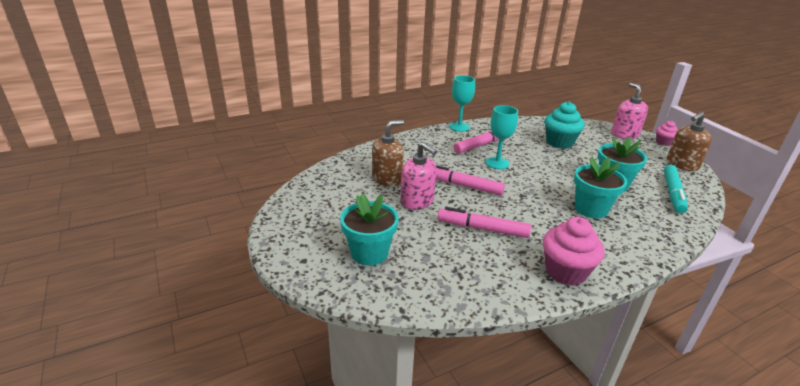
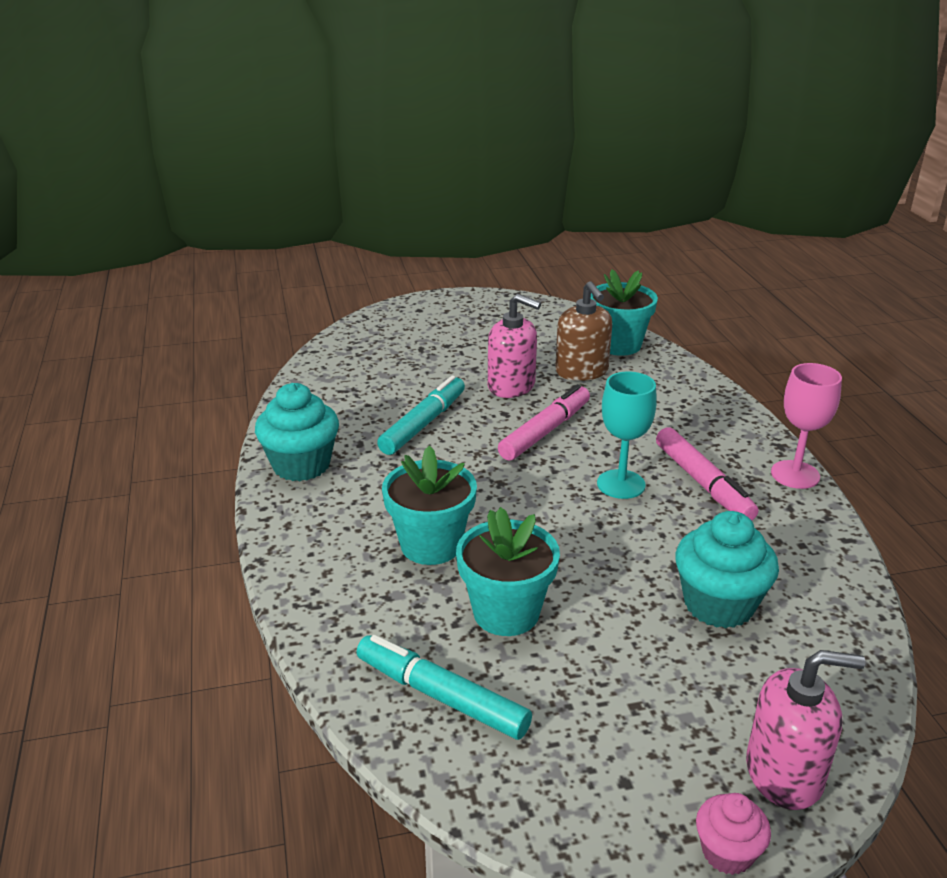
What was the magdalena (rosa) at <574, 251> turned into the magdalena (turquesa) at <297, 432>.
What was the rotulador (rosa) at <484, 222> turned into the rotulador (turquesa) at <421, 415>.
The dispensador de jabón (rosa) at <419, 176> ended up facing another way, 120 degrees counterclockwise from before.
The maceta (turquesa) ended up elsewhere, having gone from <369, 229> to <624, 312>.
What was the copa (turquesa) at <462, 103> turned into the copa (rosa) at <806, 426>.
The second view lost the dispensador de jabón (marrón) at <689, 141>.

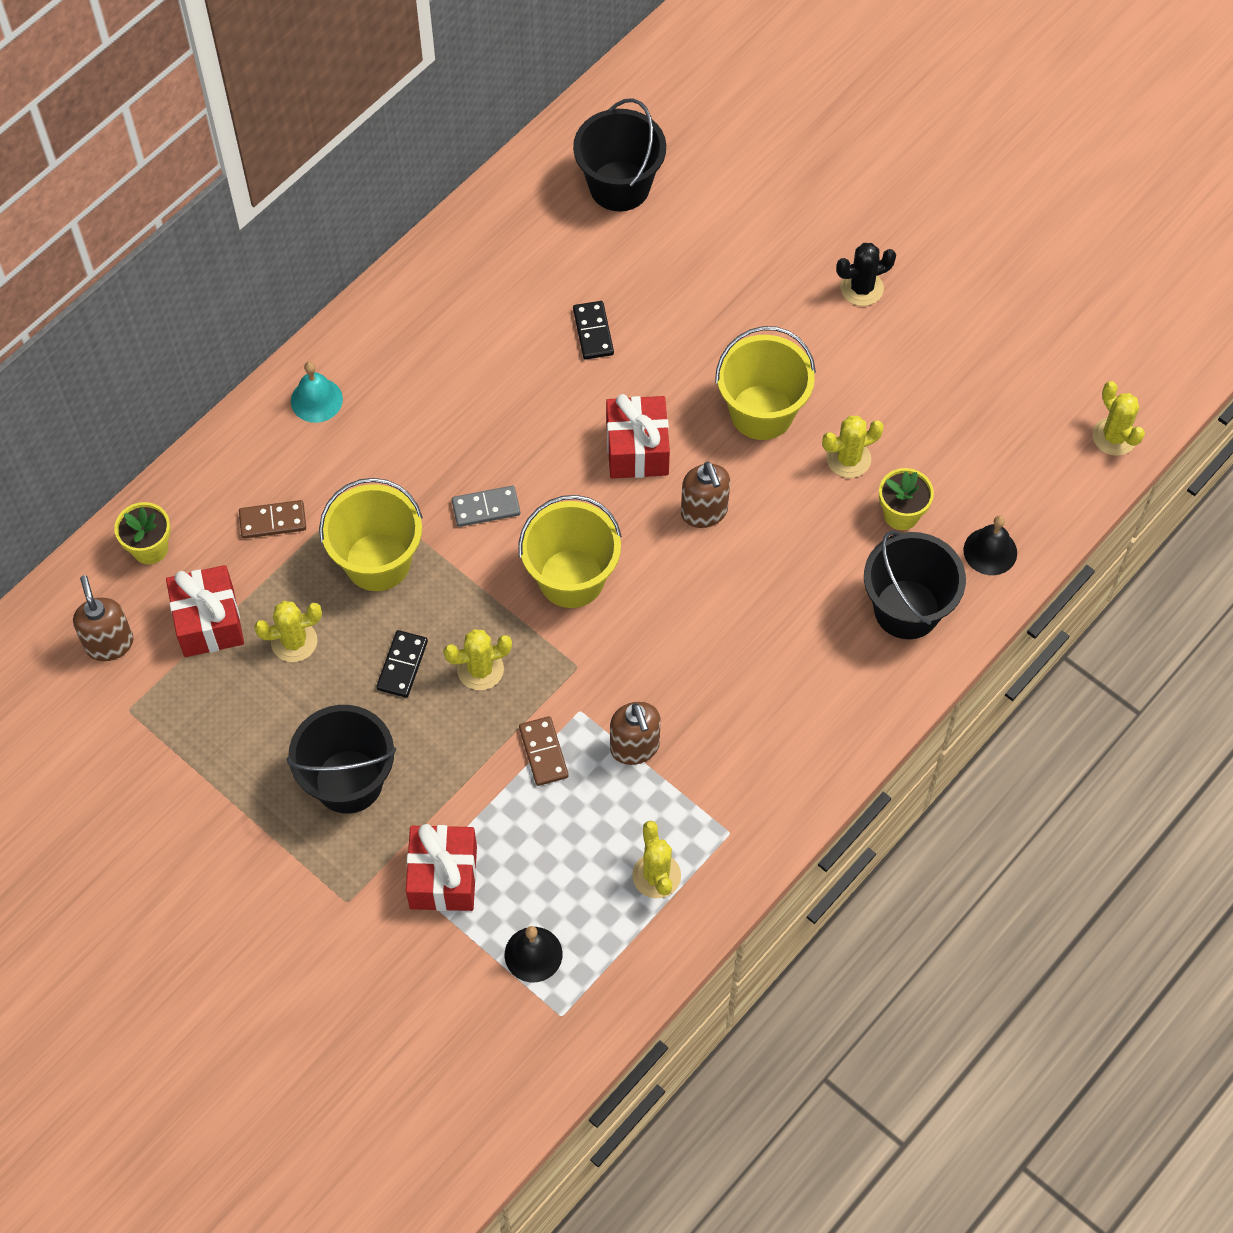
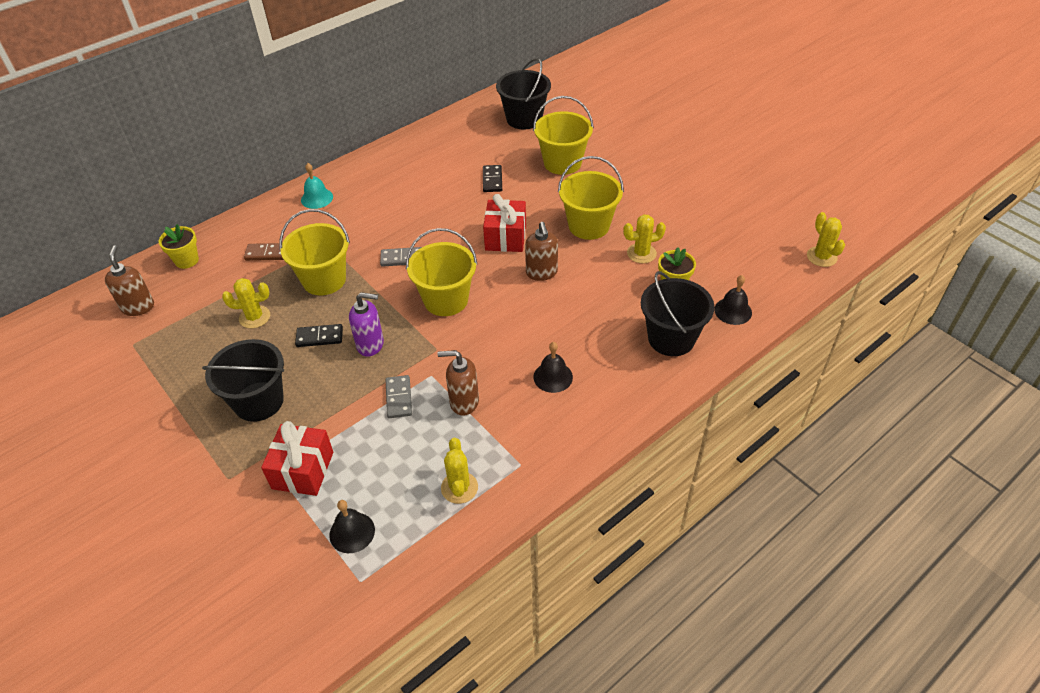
The ficha de dominó (negro) at <402, 664> ended up facing another way, 60 degrees clockwise from before.
Where the cactus (amarillo) stood at <477, 659>, the dispensador de jabón (morado) came to stand at <366, 324>.
What was the ficha de dominó (marrón) at <544, 751> turned into the ficha de dominó (gris) at <399, 396>.
The dispensador de jabón (marrón) at <635, 733> ended up facing another way, 105 degrees clockwise from before.
The second view gained the balde (amarillo) at <563, 135>.
The second view gained the campana (negro) at <553, 367>.
The second view lost the regalo (rojo) at <205, 611>.
The second view lost the cactus (negro) at <866, 274>.

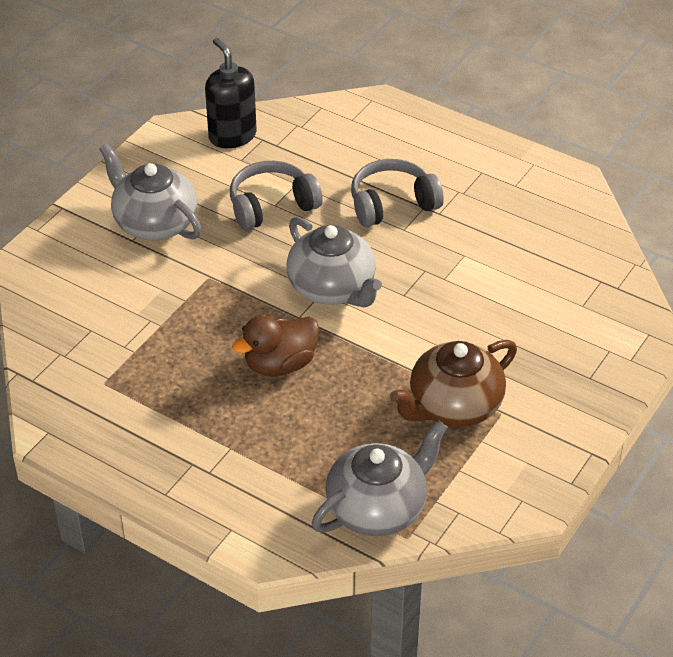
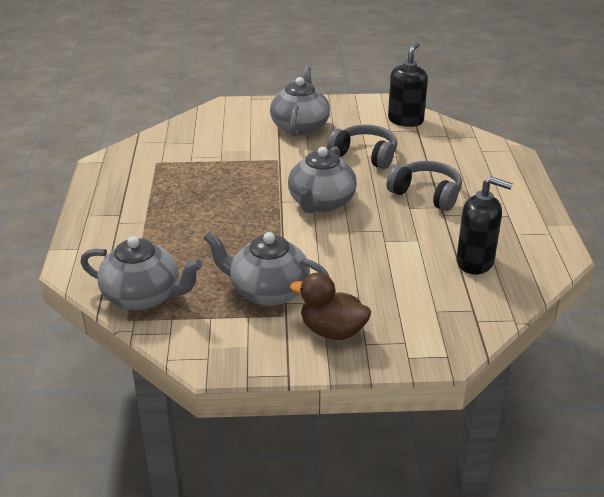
What was the tetera (marrón) at <453, 383> turned into the tetera (gris) at <266, 269>.
The pato (marrón) ended up elsewhere, having gone from <275, 345> to <330, 306>.
The second view gained the dispensador de jabón (negro) at <484, 225>.

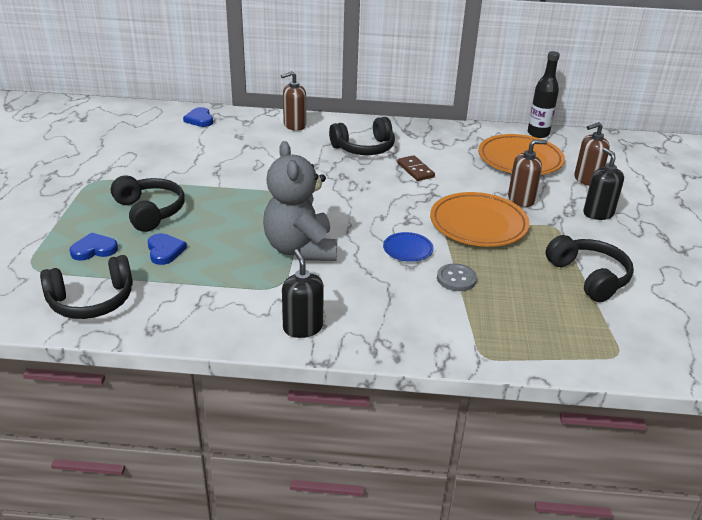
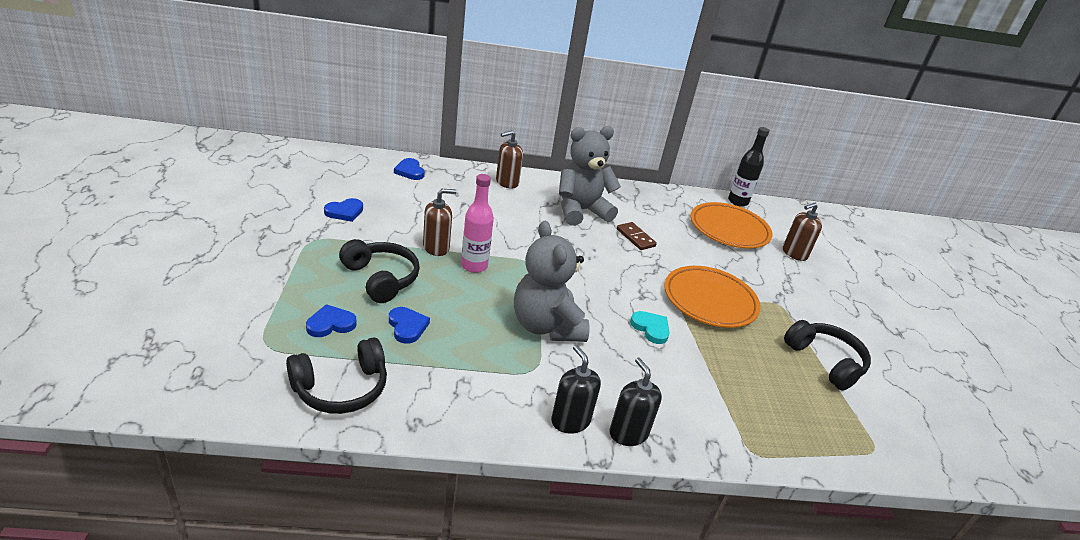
The second view gained the corazón (azul) at <343, 210>.
The dispensador de jabón (marrón) ended up elsewhere, having gone from <527, 173> to <439, 222>.
The second view gained the botella (rosa) at <477, 223>.
Where the auriculares (negro) stood at <362, 136>, the osito (gris) came to stand at <590, 176>.
The dispensador de jabón (negro) ended up elsewhere, having gone from <603, 184> to <635, 402>.
Where the plato (azul) stood at <408, 247>, the corazón (turquesa) came to stand at <650, 327>.
The second view lost the botón (gris) at <457, 277>.

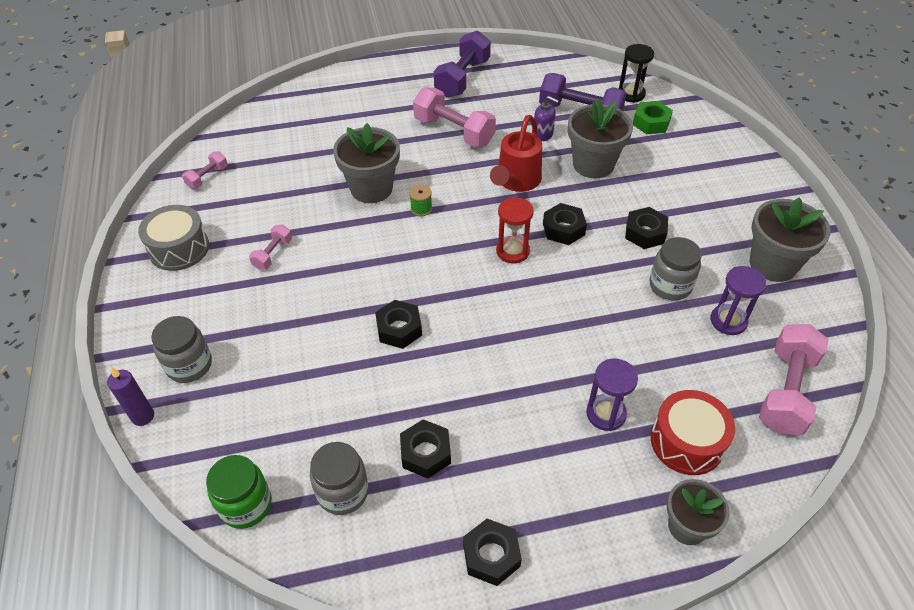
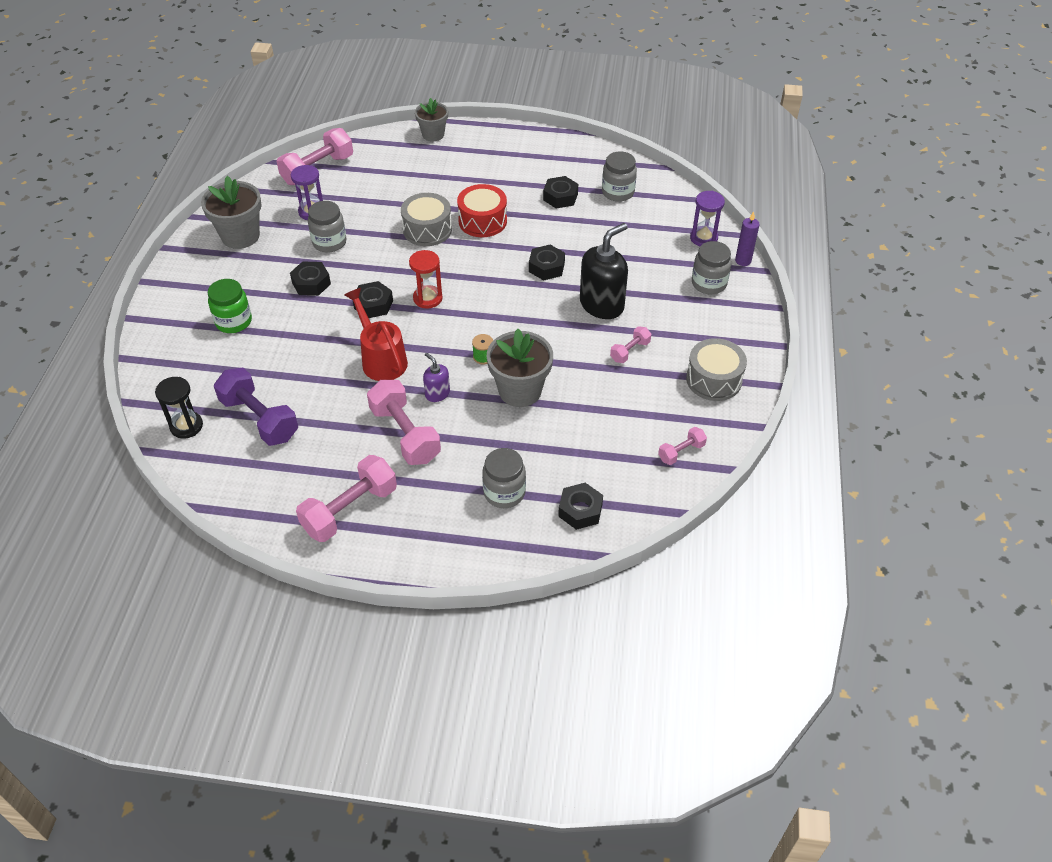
The tarro (verde) ended up elsewhere, having gone from <239, 492> to <230, 306>.
What was the mancuerna (morado) at <462, 64> turned into the mancuerna (rosa) at <346, 498>.
The regadera (rojo) at <516, 153> ended up facing another way, 75 degrees counterclockwise from before.
The second view gained the tambor (gris) at <426, 219>.
The dispensador de jabón (morado) ended up elsewhere, having gone from <546, 118> to <436, 377>.
The tambor (rojo) ended up elsewhere, having gone from <693, 432> to <482, 210>.
The second view gained the tarro (gris) at <504, 478>.
The tuerca (negro) ended up elsewhere, having gone from <492, 552> to <580, 506>.
The second view gained the dispensador de jabón (negro) at <604, 271>.
The reloj de arena (morado) ended up elsewhere, having gone from <612, 395> to <707, 218>.
The second view lost the maceta (gris) at <600, 138>.
The second view lost the tuerca (verde) at <653, 117>.

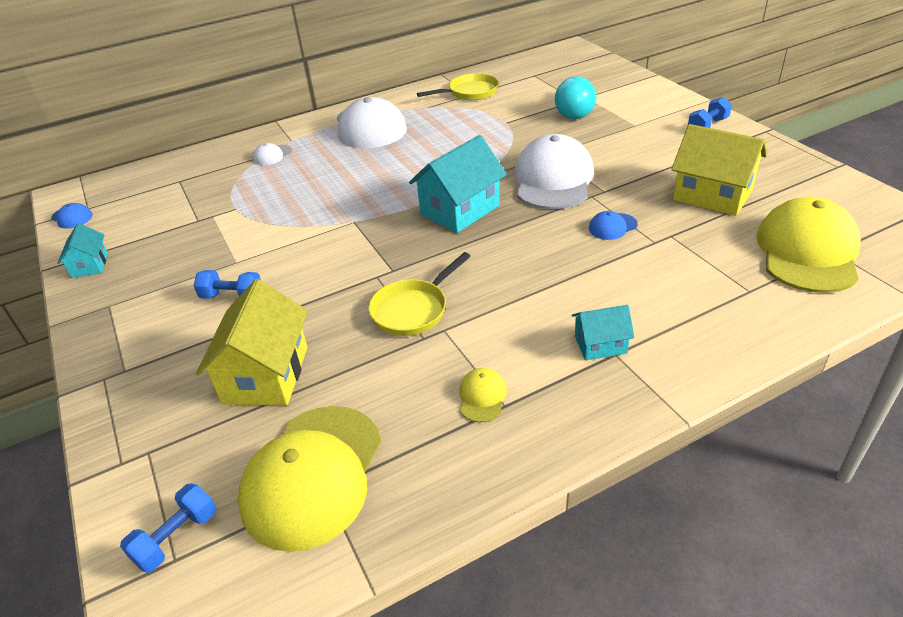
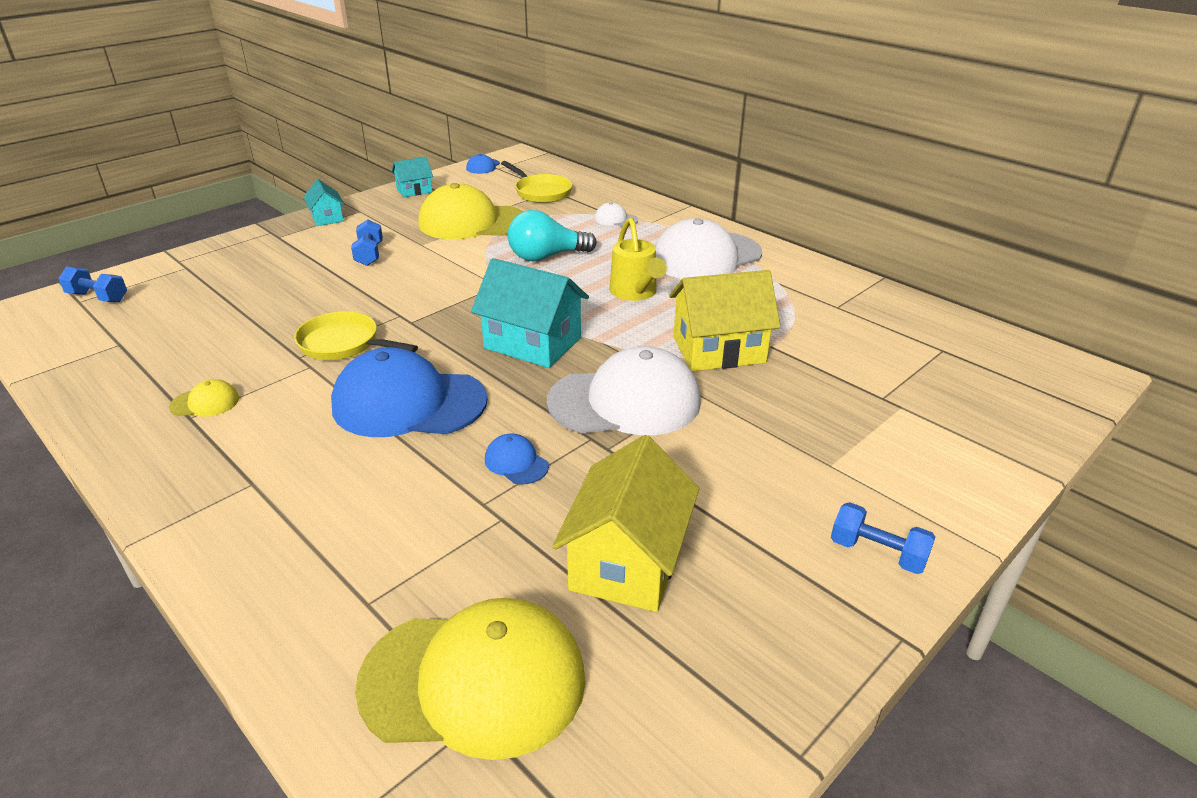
The casa (turquesa) ended up elsewhere, having gone from <603, 332> to <324, 202>.
The second view gained the gorra (azul) at <409, 392>.
The gorra (amarillo) ended up elsewhere, having gone from <310, 479> to <470, 211>.
The sartén (amarillo) ended up elsewhere, having gone from <458, 86> to <536, 182>.
The bombilla (turquesa) ended up elsewhere, having gone from <575, 97> to <552, 235>.
The second view gained the regadera (amarillo) at <638, 259>.
The casa (amarillo) ended up elsewhere, having gone from <252, 342> to <725, 320>.

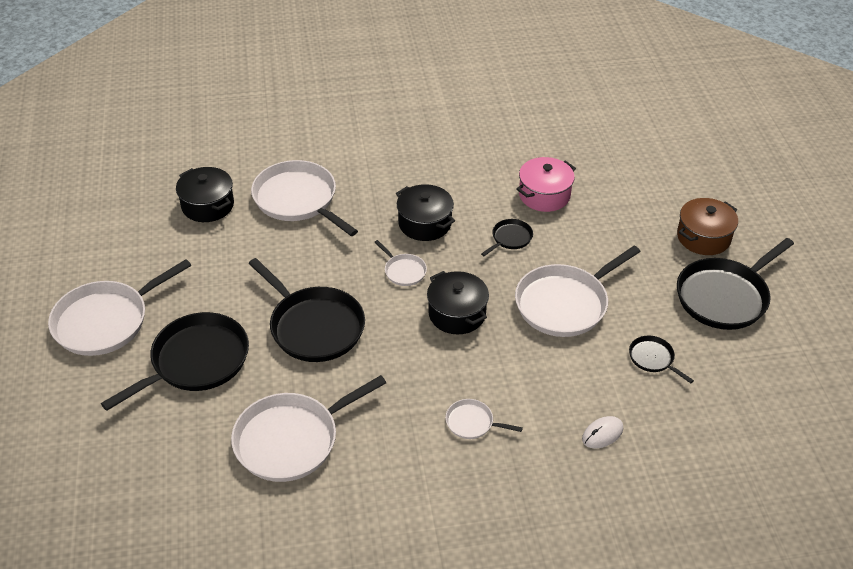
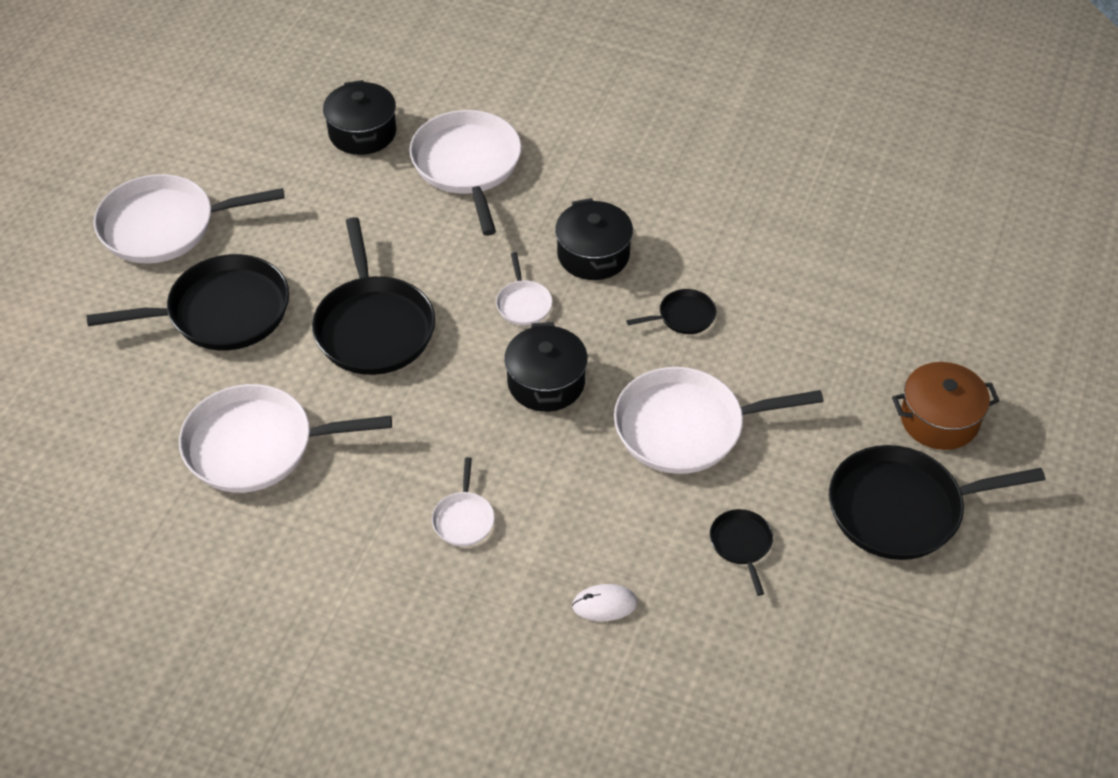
The sartén (blanco) at <484, 419> ended up facing another way, 135 degrees counterclockwise from before.
The second view lost the olla (rosa) at <546, 184>.

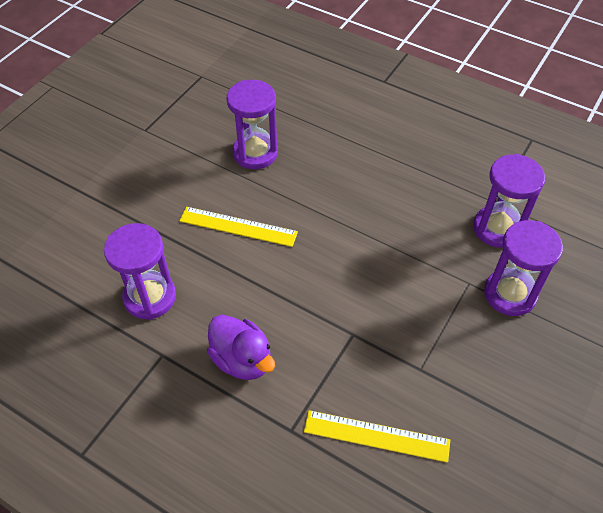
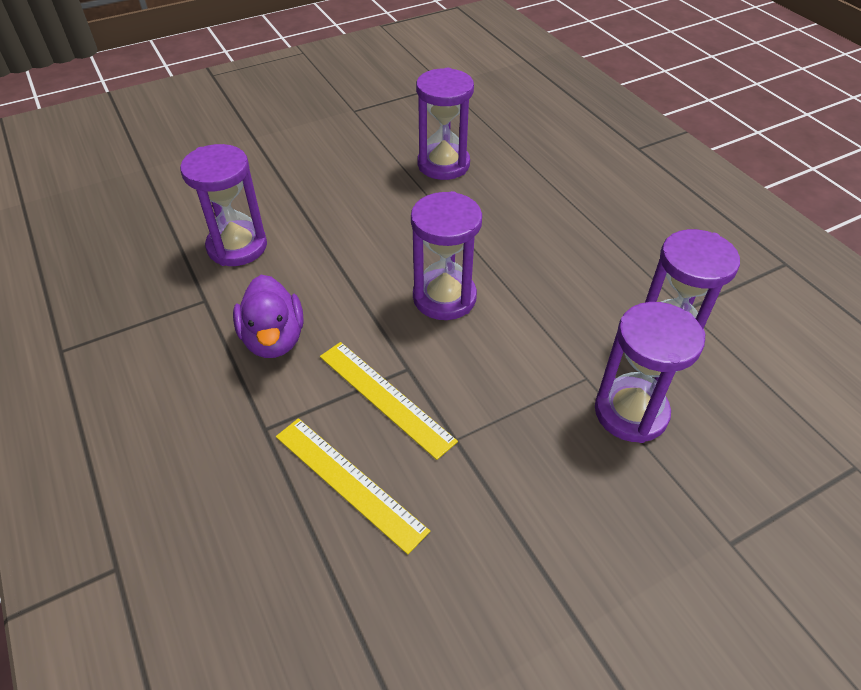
The regla (amarillo) ended up elsewhere, having gone from <239, 227> to <389, 401>.
The second view gained the reloj de arena (morado) at <446, 255>.

